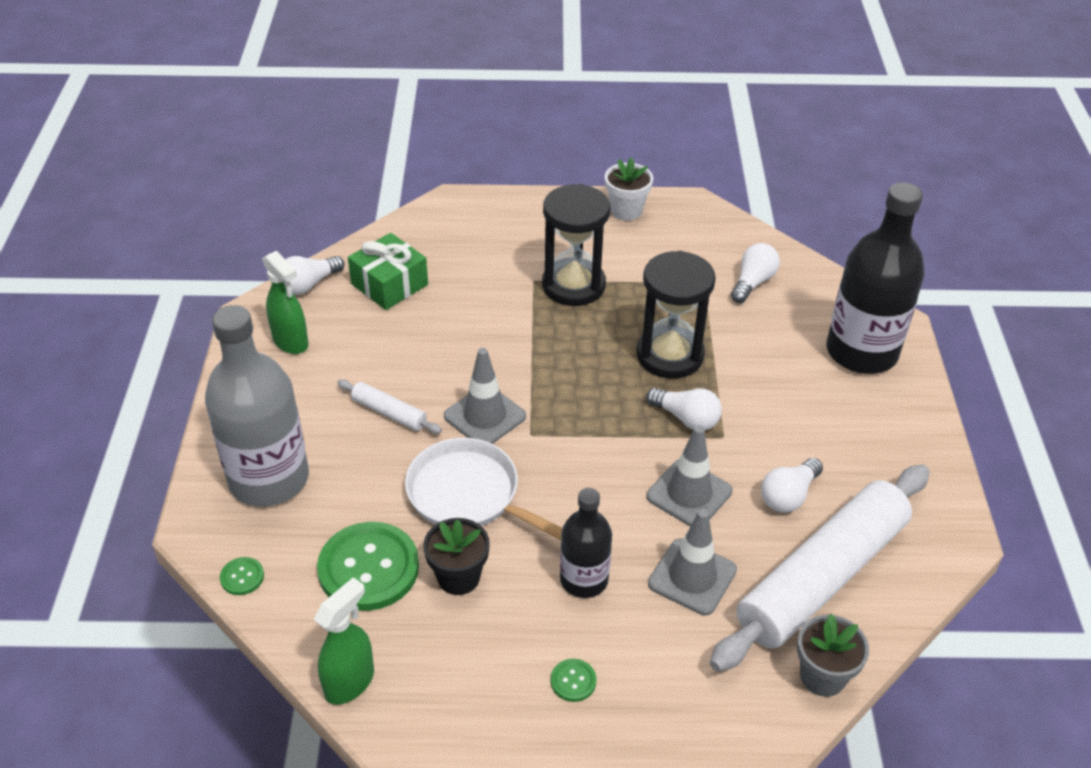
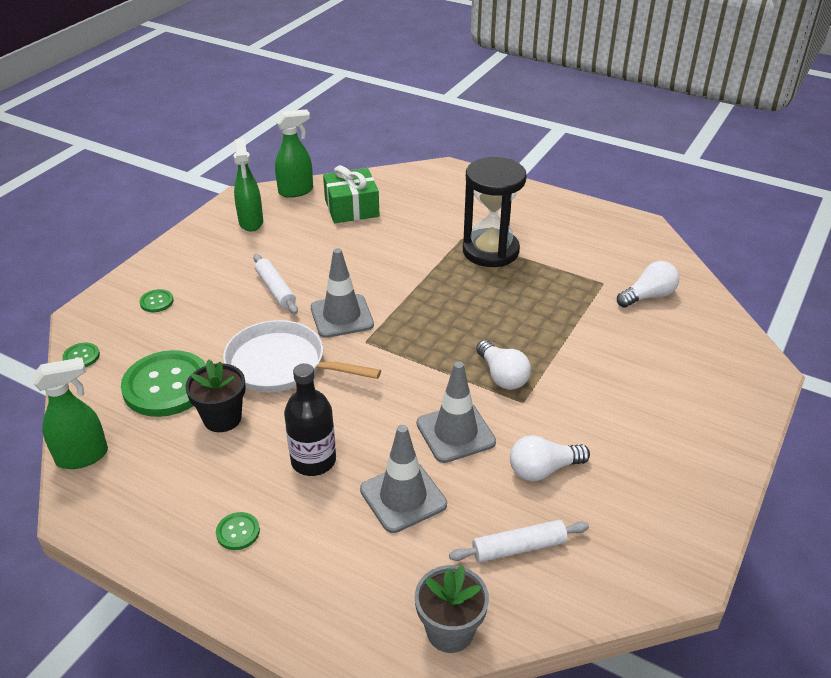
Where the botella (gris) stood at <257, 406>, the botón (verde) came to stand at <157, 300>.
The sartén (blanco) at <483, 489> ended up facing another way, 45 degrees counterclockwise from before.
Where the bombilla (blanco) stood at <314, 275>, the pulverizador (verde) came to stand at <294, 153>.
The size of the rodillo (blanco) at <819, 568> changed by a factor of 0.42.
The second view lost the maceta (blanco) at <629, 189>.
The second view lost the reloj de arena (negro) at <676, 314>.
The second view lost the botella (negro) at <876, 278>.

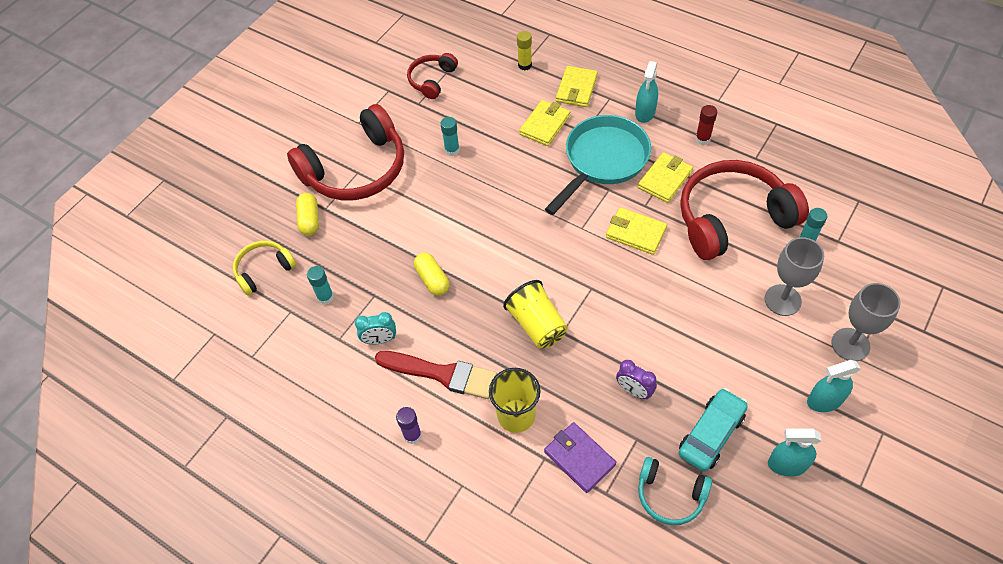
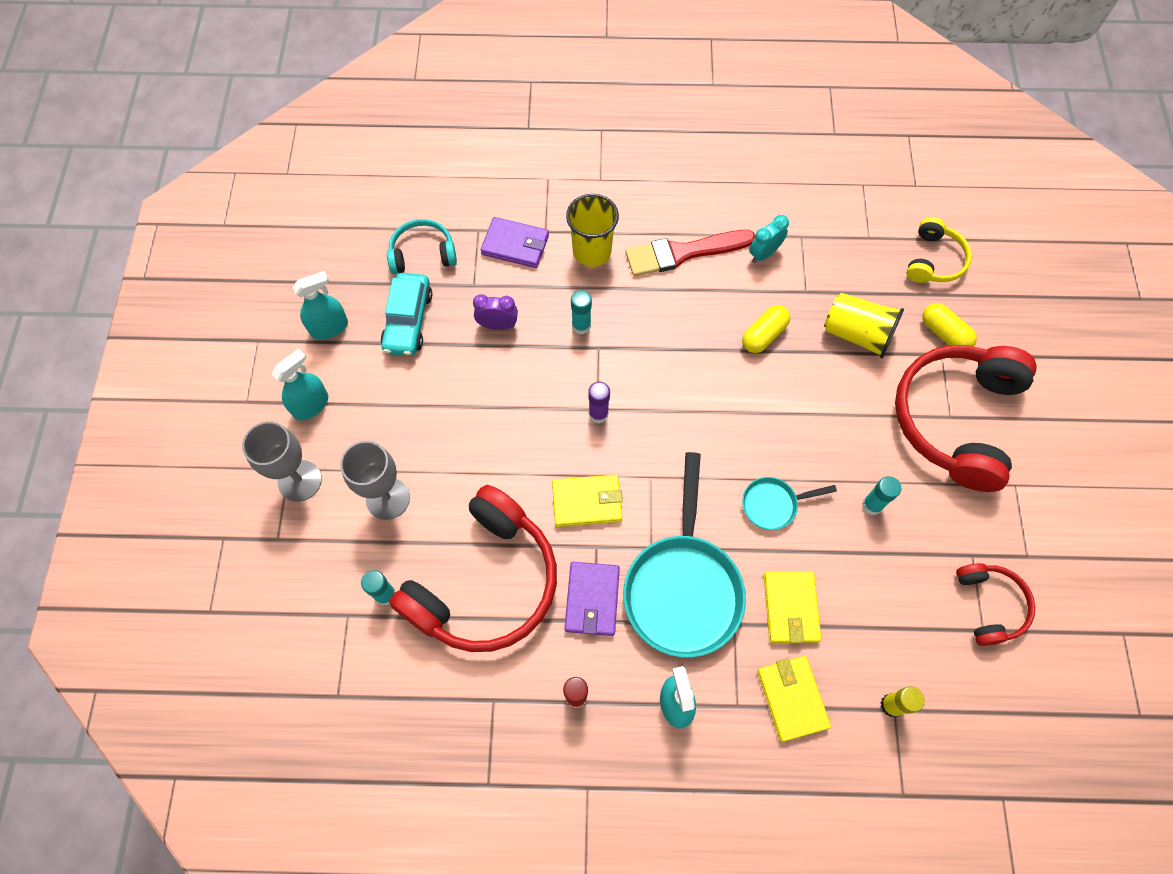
What was the cartera (amarillo) at <665, 177> turned into the cartera (morado) at <592, 599>.
The barra de pegamento (turquesa) ended up elsewhere, having gone from <320, 285> to <581, 312>.
The barra de pegamento (morado) ended up elsewhere, having gone from <409, 425> to <599, 402>.
The cápsula (amarillo) at <431, 274> ended up facing another way, 75 degrees counterclockwise from before.
The second view gained the sartén (turquesa) at <789, 503>.
The vaso (amarillo) ended up elsewhere, having gone from <535, 314> to <864, 325>.

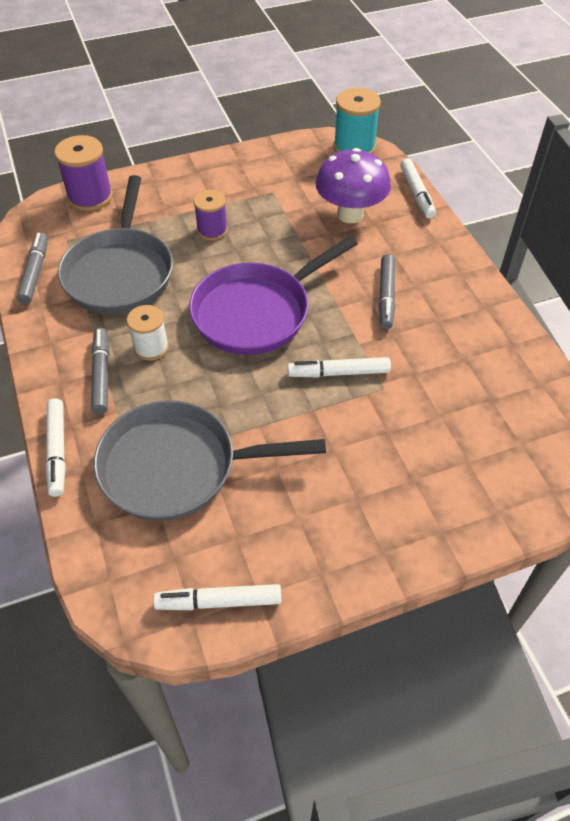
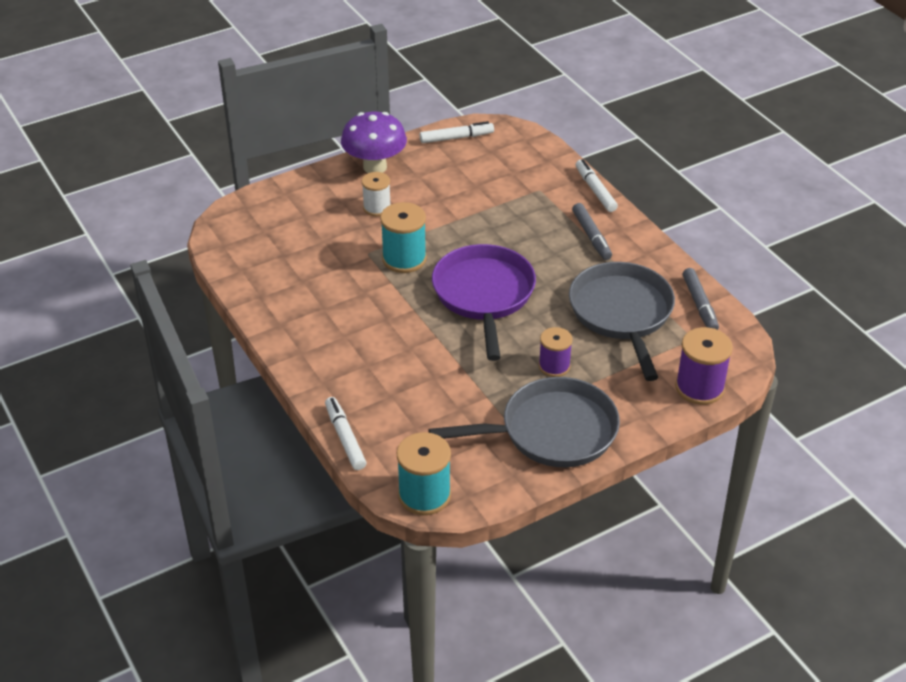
The seta (morado) ended up elsewhere, having gone from <353, 185> to <374, 142>.
The carrete (blanco) ended up elsewhere, having gone from <148, 333> to <376, 194>.
Where the rotulador (blanco) stood at <339, 367>, the carrete (turquesa) came to stand at <403, 237>.
The sartén (gris) ended up elsewhere, having gone from <209, 460> to <524, 422>.
The sartén (morado) at <273, 295> ended up facing another way, 45 degrees counterclockwise from before.
The second view lost the rotulador (gris) at <387, 291>.

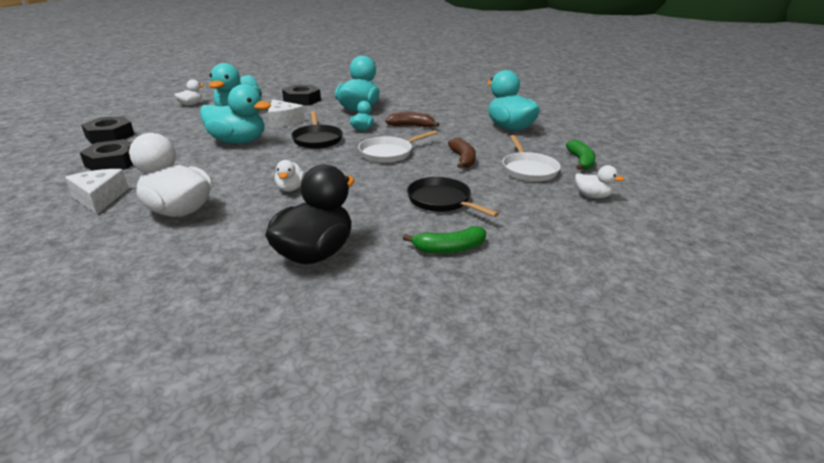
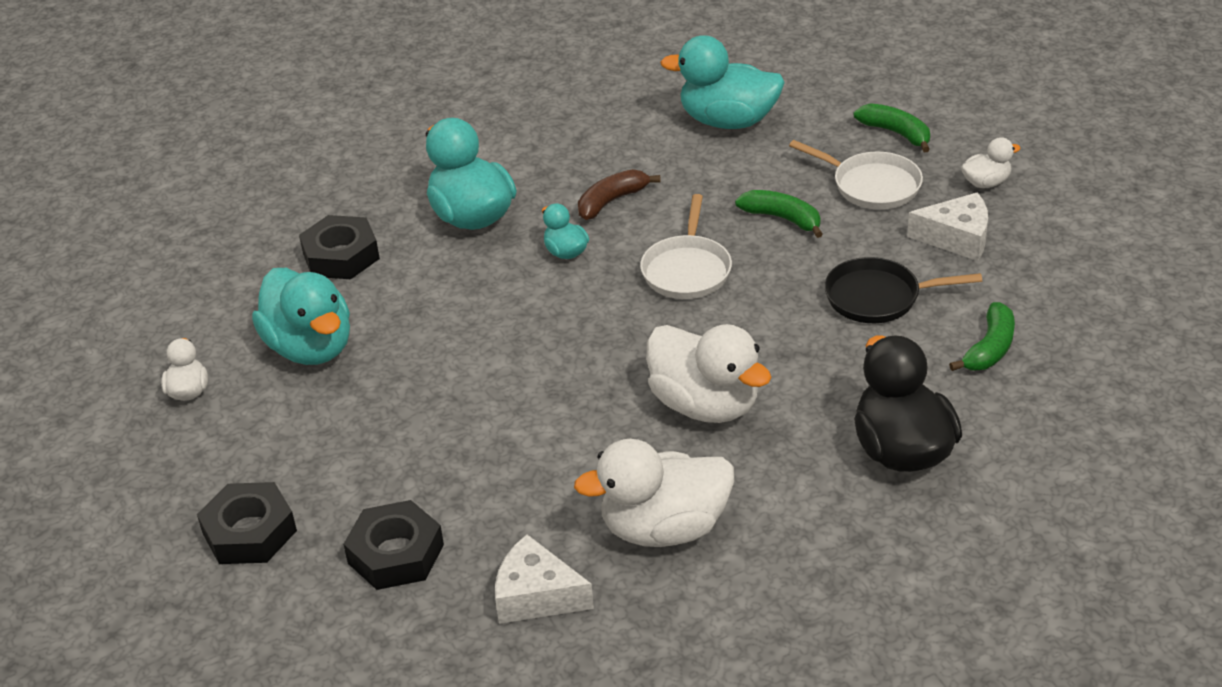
The size of the pato (blanco) at <290, 176> changed by a factor of 2.04.
What was the plátano (marrón) at <462, 153> turned into the plátano (verde) at <779, 214>.
The queso (blanco) ended up elsewhere, having gone from <286, 113> to <947, 226>.
The second view lost the pato (turquesa) at <235, 114>.
The second view lost the sartén (negro) at <317, 130>.

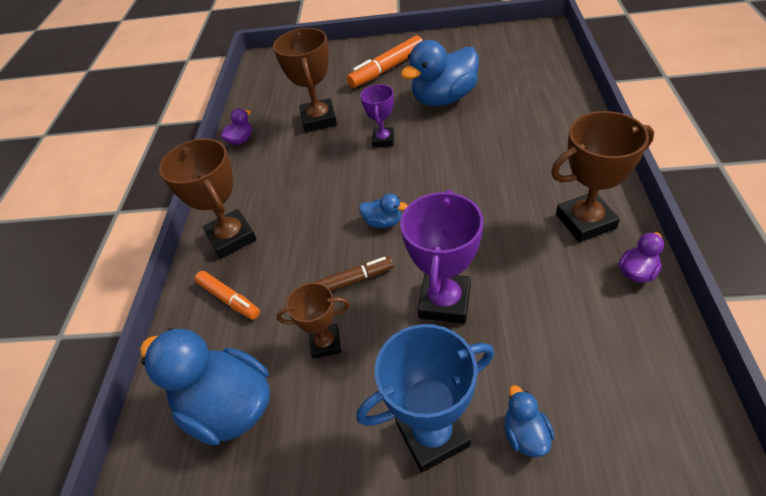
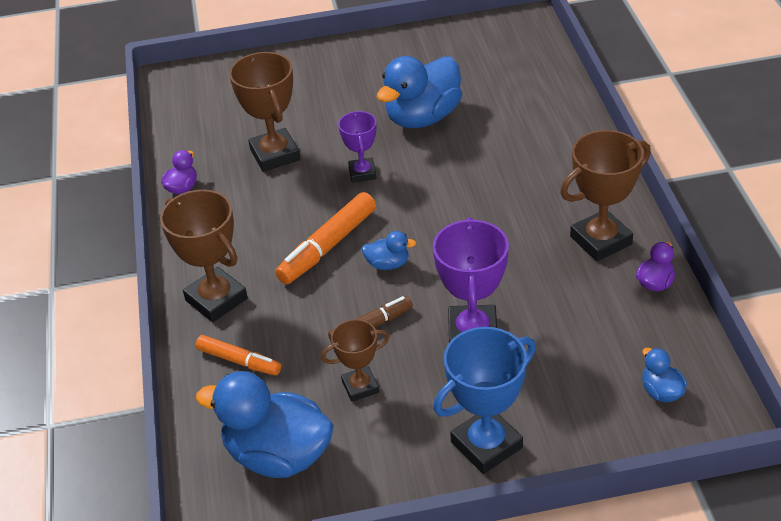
The rotulador (naranja) ended up elsewhere, having gone from <385, 61> to <325, 238>.
The pato (azul) ended up elsewhere, having gone from <529, 421> to <664, 375>.

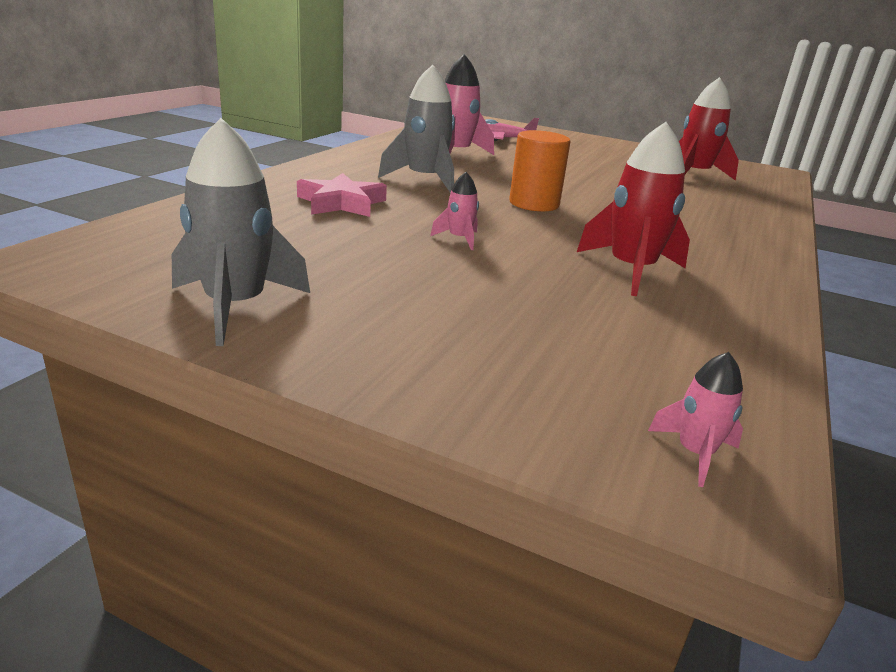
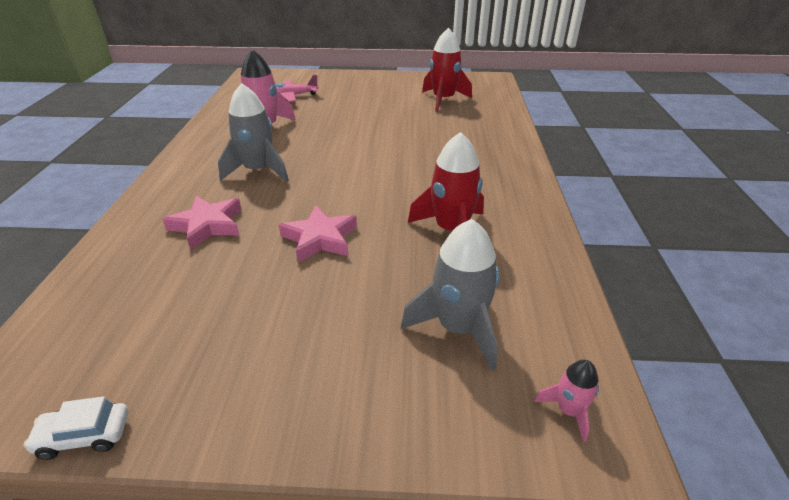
The second view gained the coche (blanco) at <75, 428>.
Where the cohete (rosa) stood at <454, 211>, the estrella (rosa) came to stand at <318, 234>.
The cohete (gris) ended up elsewhere, having gone from <241, 232> to <450, 295>.
The second view lost the cilindro (naranja) at <540, 171>.

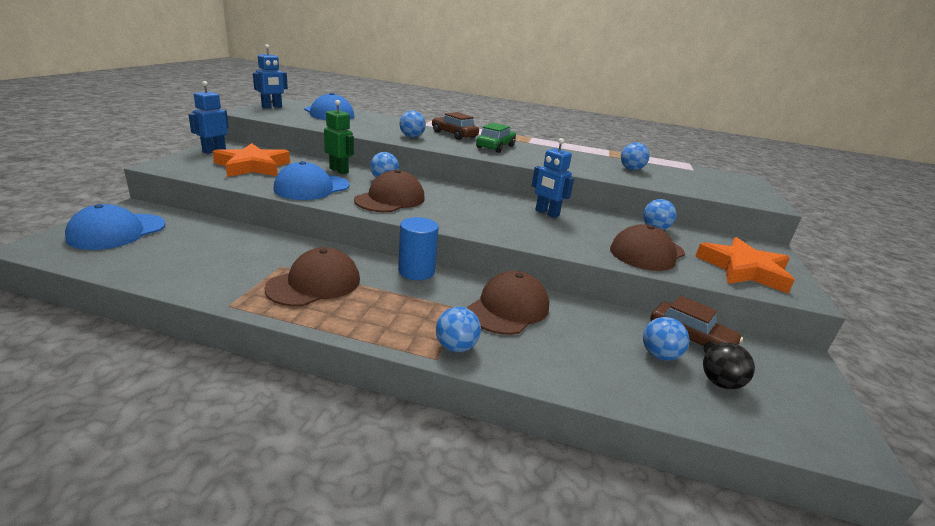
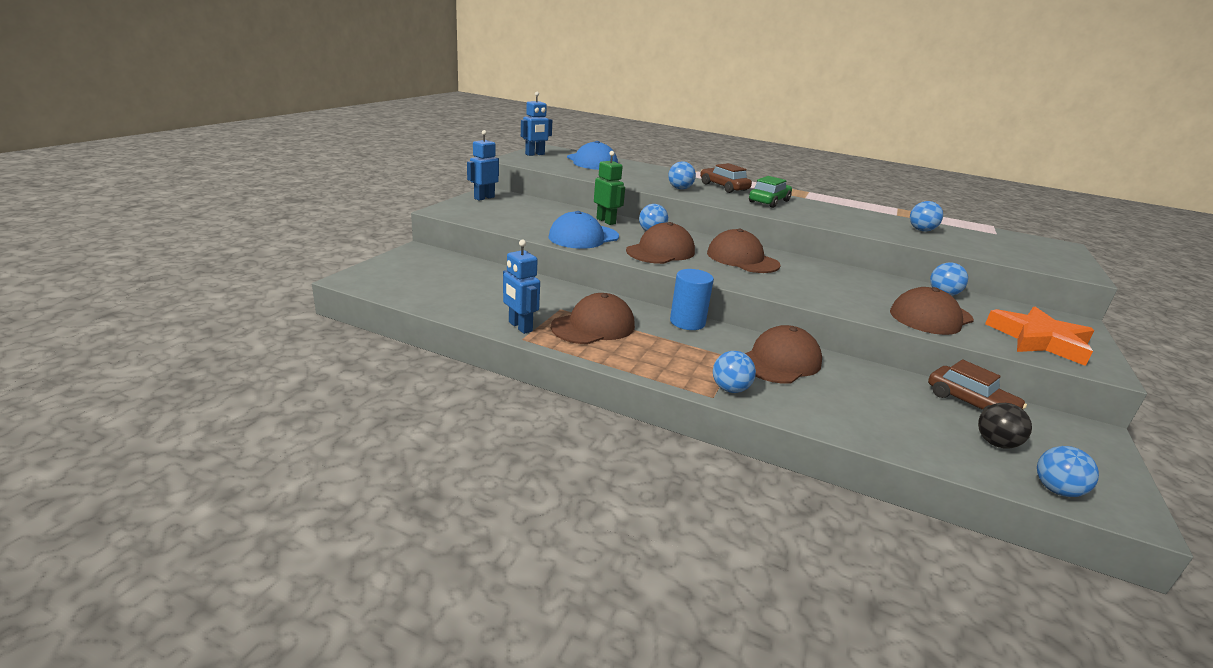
The robot (azul) ended up elsewhere, having gone from <553, 178> to <521, 287>.
The second view gained the gorra (marrón) at <744, 251>.
The pelota (azul) ended up elsewhere, having gone from <666, 339> to <1068, 471>.
The second view lost the gorra (azul) at <115, 227>.
The second view lost the estrella (naranja) at <251, 160>.

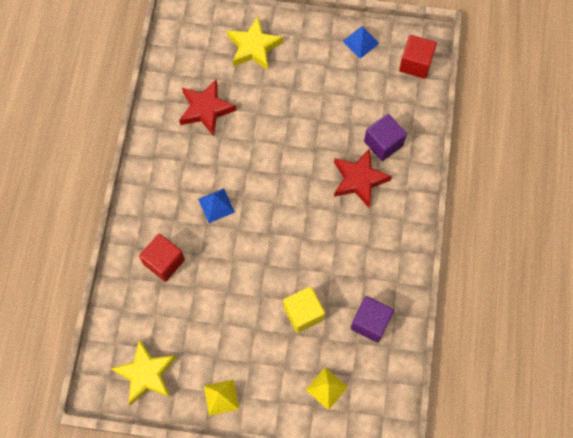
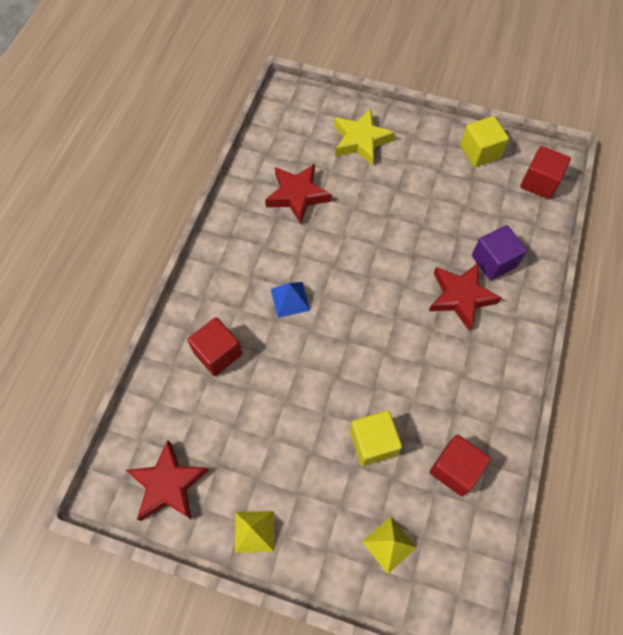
What was the estrella (amarillo) at <143, 372> turned into the estrella (rojo) at <167, 480>.
What was the cubo (morado) at <372, 319> turned into the cubo (rojo) at <460, 465>.
Where the pirámide (azul) stood at <361, 42>, the cubo (amarillo) came to stand at <484, 141>.

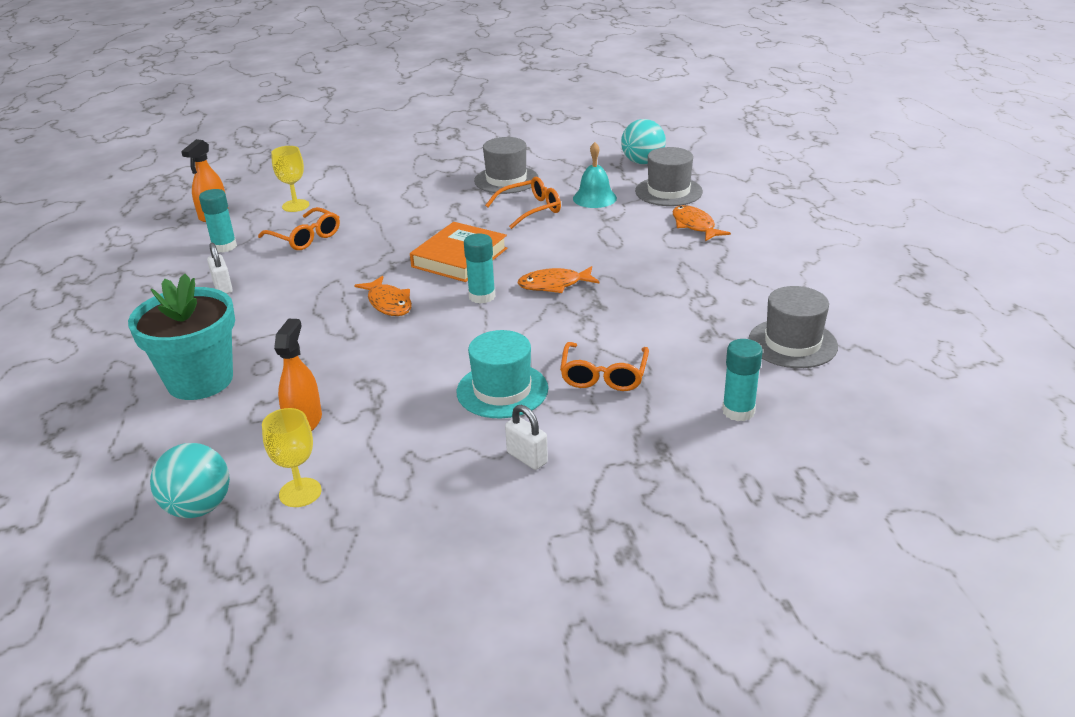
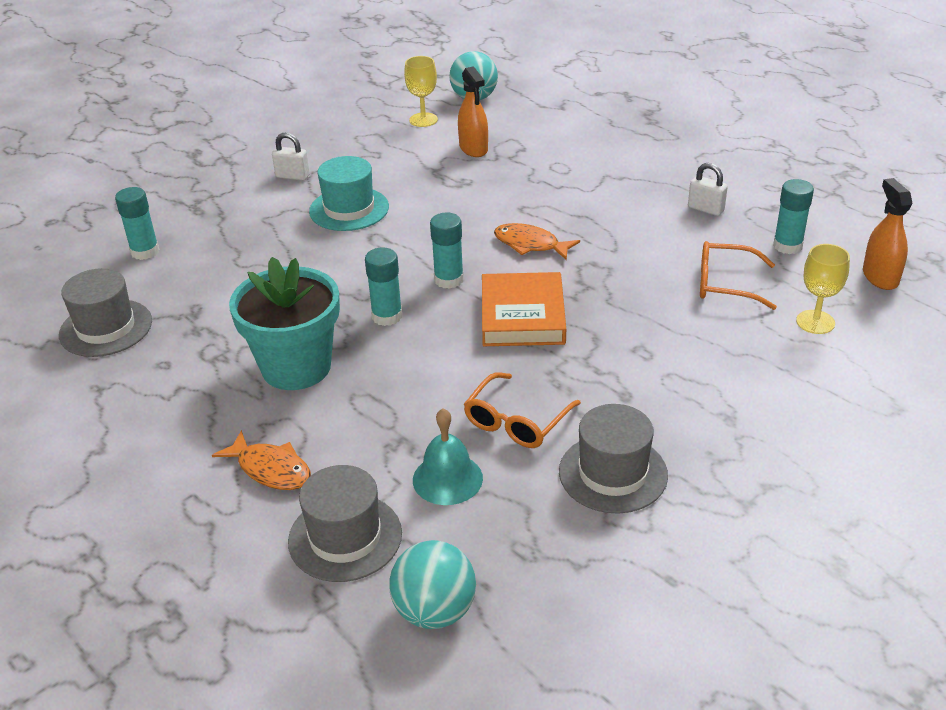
The maceta (turquesa) ended up elsewhere, having gone from <181, 336> to <284, 323>.
Where the pez (naranja) stood at <558, 279>, the barra de pegamento (turquesa) came to stand at <383, 287>.
The second view lost the gafas (naranja) at <604, 366>.

